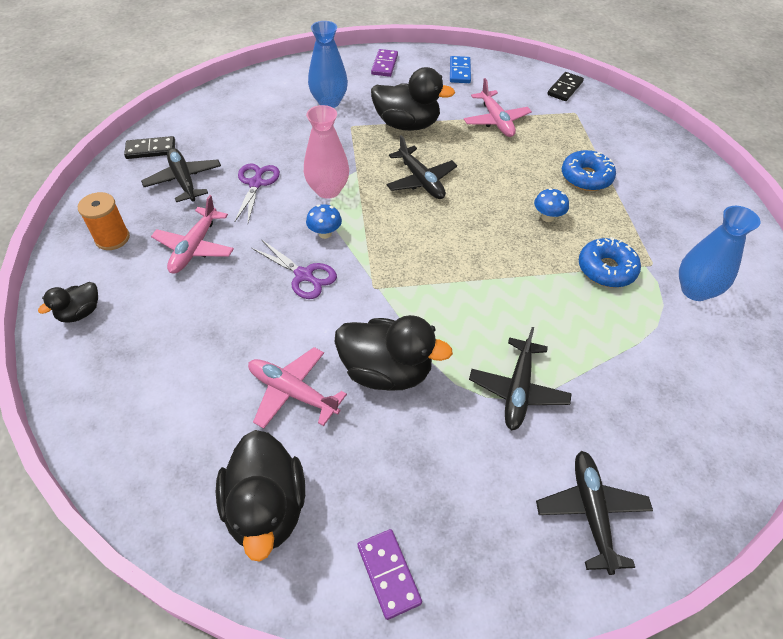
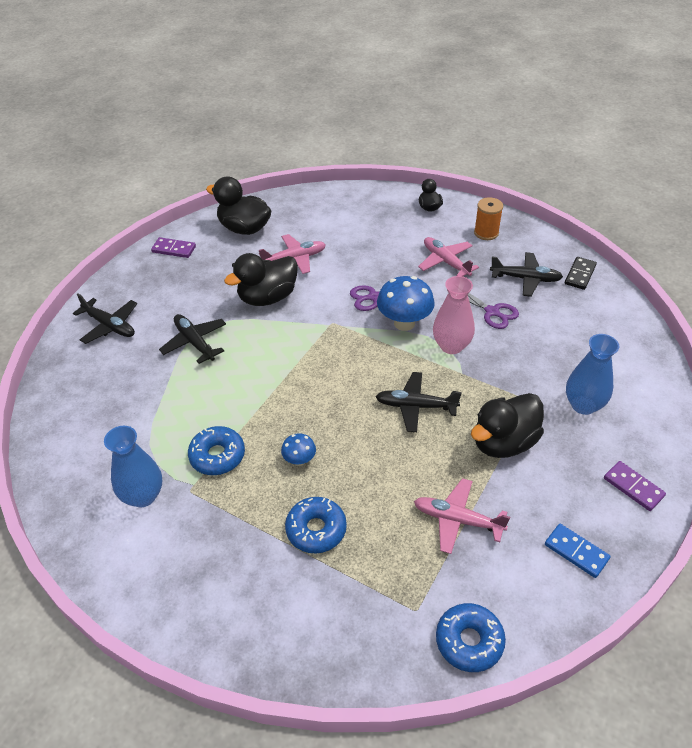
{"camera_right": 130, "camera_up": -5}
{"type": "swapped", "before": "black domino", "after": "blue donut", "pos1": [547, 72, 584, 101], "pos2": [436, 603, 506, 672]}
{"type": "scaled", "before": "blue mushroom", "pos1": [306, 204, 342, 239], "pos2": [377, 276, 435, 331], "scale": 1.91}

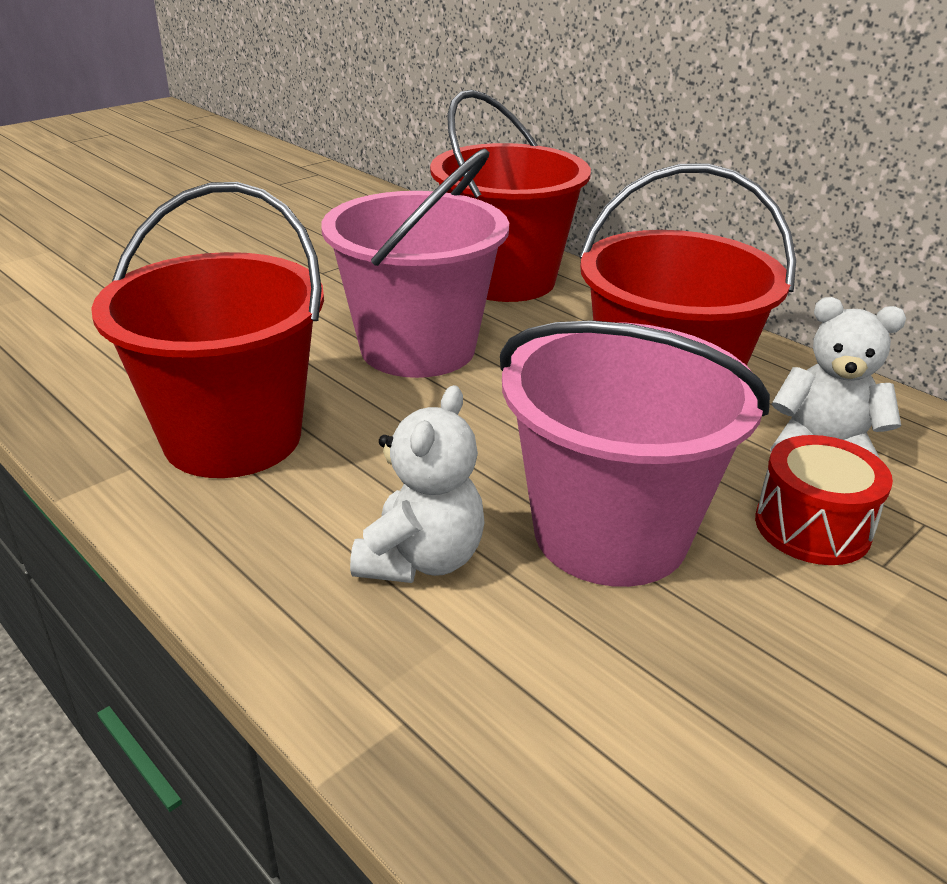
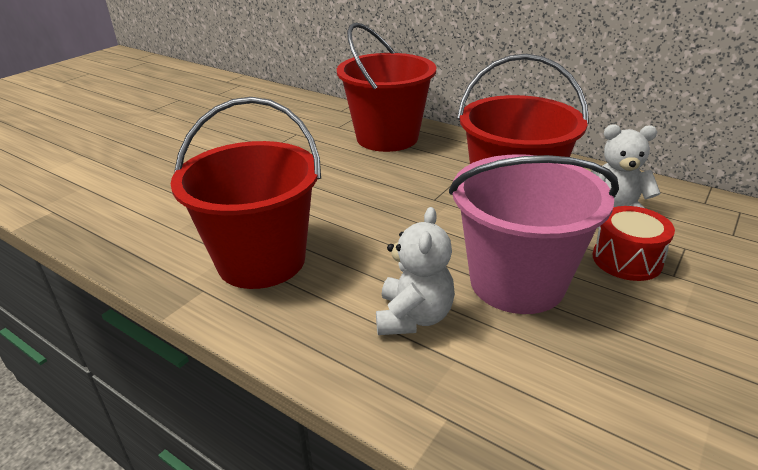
{"camera_right": -10, "camera_up": 0}
{"type": "gone", "before": "pink bucket", "pos1": [321, 149, 509, 378]}

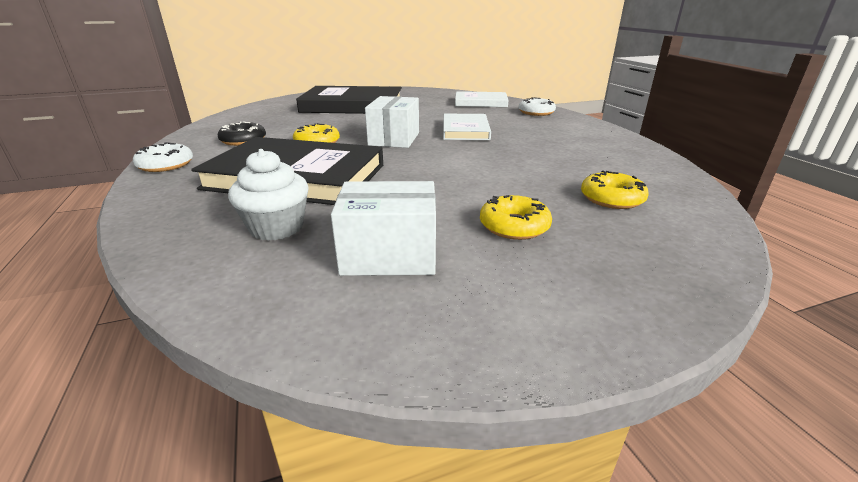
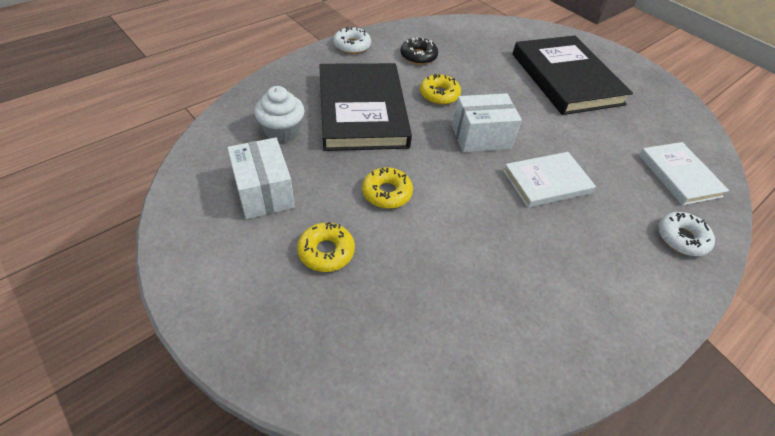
{"camera_right": 65, "camera_up": 20}
{"type": "shifted", "before": "yellow donut", "pos1": [581, 170, 649, 209], "pos2": [362, 167, 413, 209]}

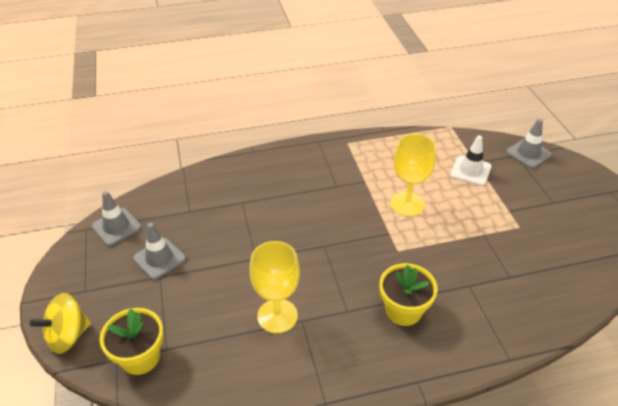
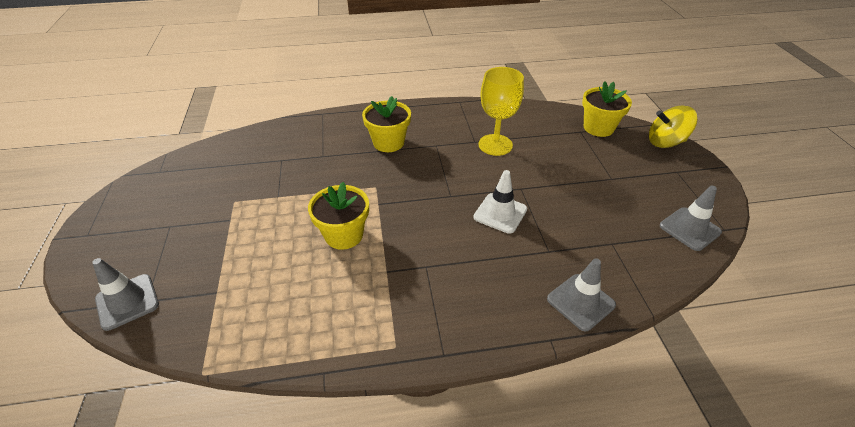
{"camera_right": -175, "camera_up": 0}
{"type": "shifted", "before": "grey traffic cone", "pos1": [133, 223, 186, 280], "pos2": [547, 258, 616, 331]}
{"type": "shifted", "before": "white traffic cone", "pos1": [450, 135, 492, 186], "pos2": [474, 170, 527, 234]}
{"type": "swapped", "before": "yellow goblet", "after": "yellow flower pot", "pos1": [390, 134, 436, 216], "pos2": [308, 182, 369, 250]}
{"type": "rotated", "before": "yellow spinning top", "pos1": [30, 293, 91, 354], "pos2": [649, 106, 697, 148], "turn": -150}

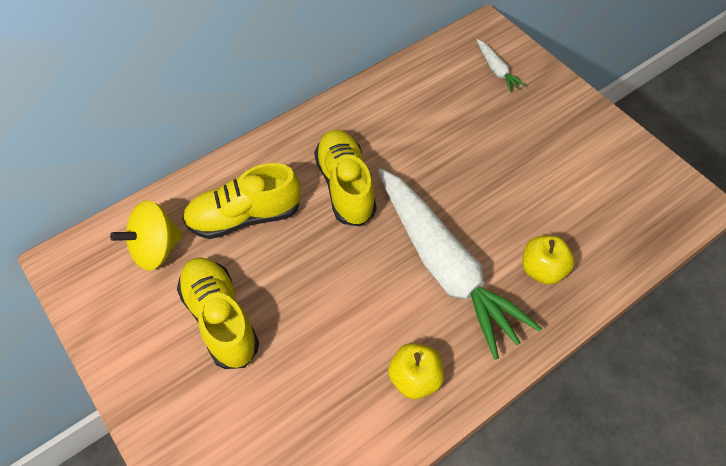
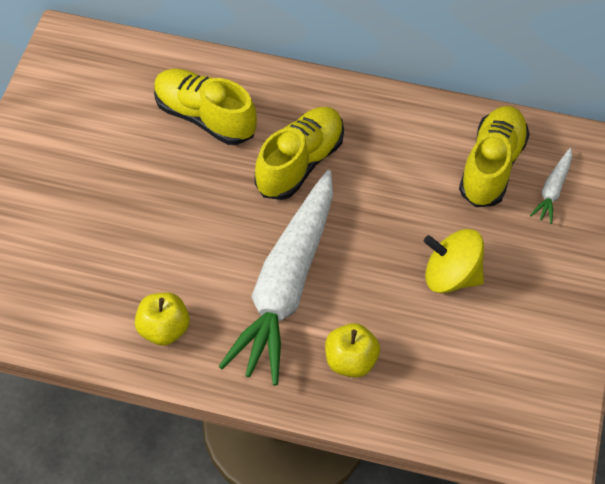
{"camera_right": 50, "camera_up": 0}
{"type": "shifted", "before": "yellow spinning top", "pos1": [110, 200, 183, 271], "pos2": [424, 229, 484, 293]}
{"type": "shifted", "before": "yellow shoe", "pos1": [177, 257, 259, 369], "pos2": [459, 106, 530, 207]}

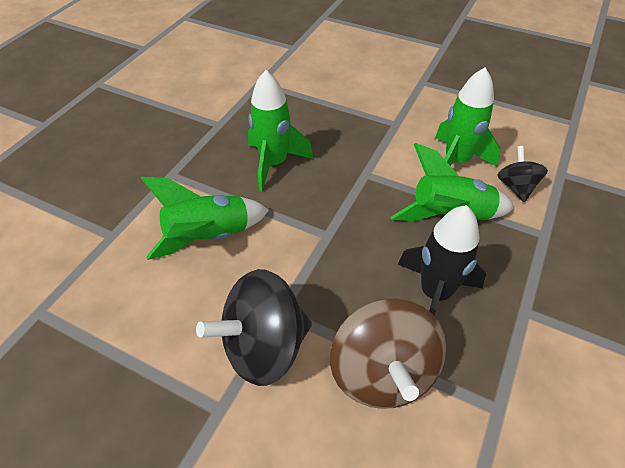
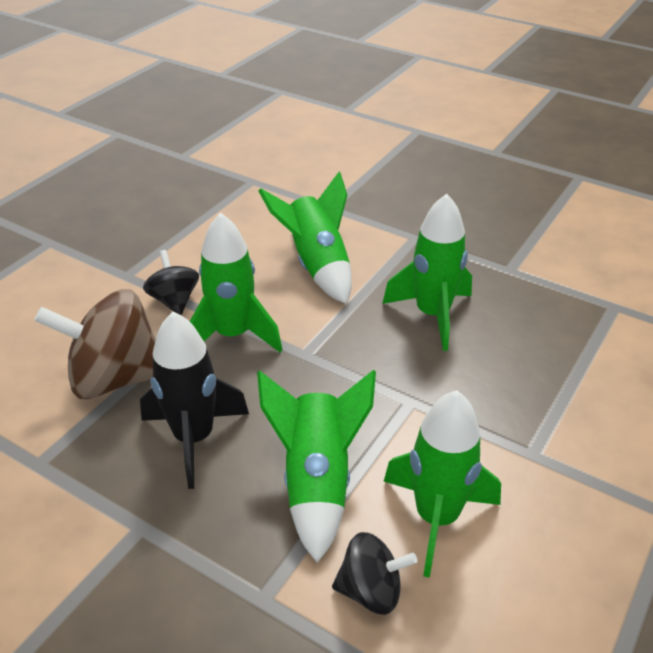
{"camera_right": 95, "camera_up": -10}
{"type": "new", "after": "green rocket", "pos2": [190, 213, 282, 352]}
{"type": "scaled", "before": "black spinning top", "pos1": [196, 269, 312, 386], "pos2": [143, 250, 199, 315], "scale": 0.54}

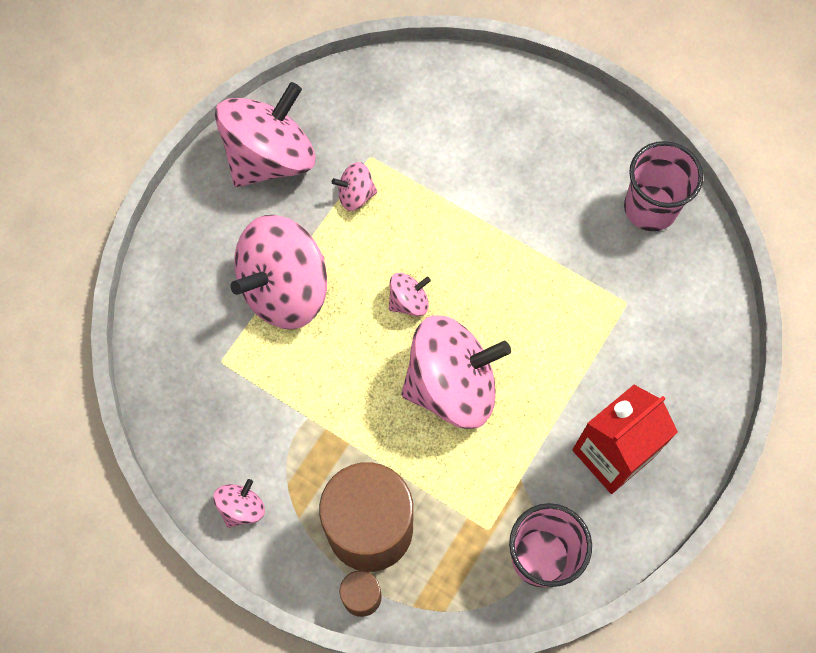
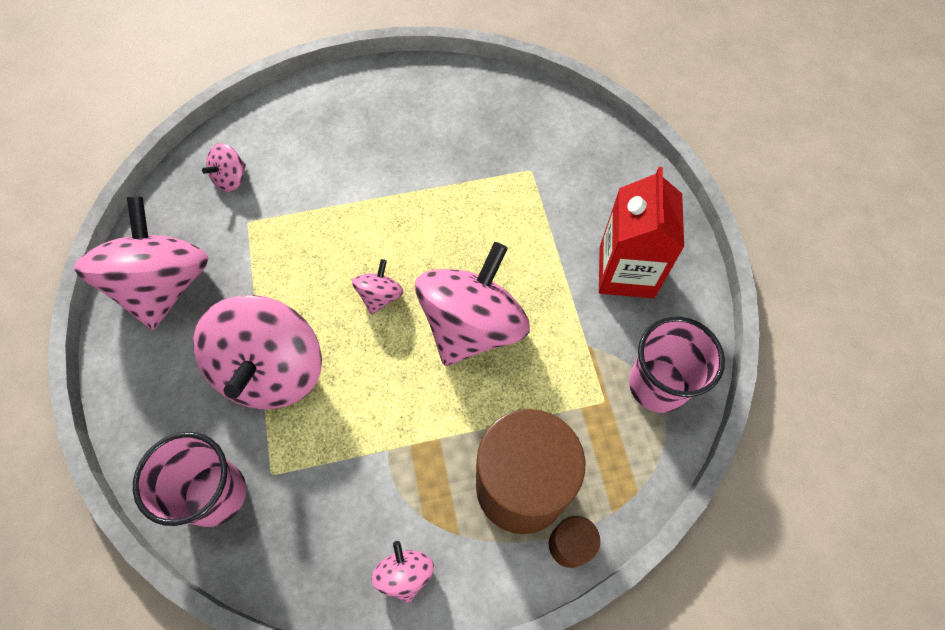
{"camera_right": -45, "camera_up": -5}
{"type": "shifted", "before": "pink spinning top", "pos1": [332, 162, 377, 211], "pos2": [202, 143, 246, 192]}
{"type": "shifted", "before": "pink cup", "pos1": [624, 141, 703, 231], "pos2": [133, 432, 246, 527]}

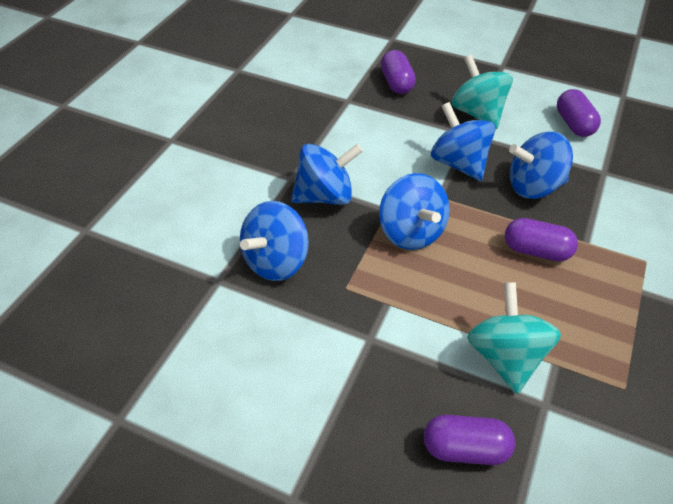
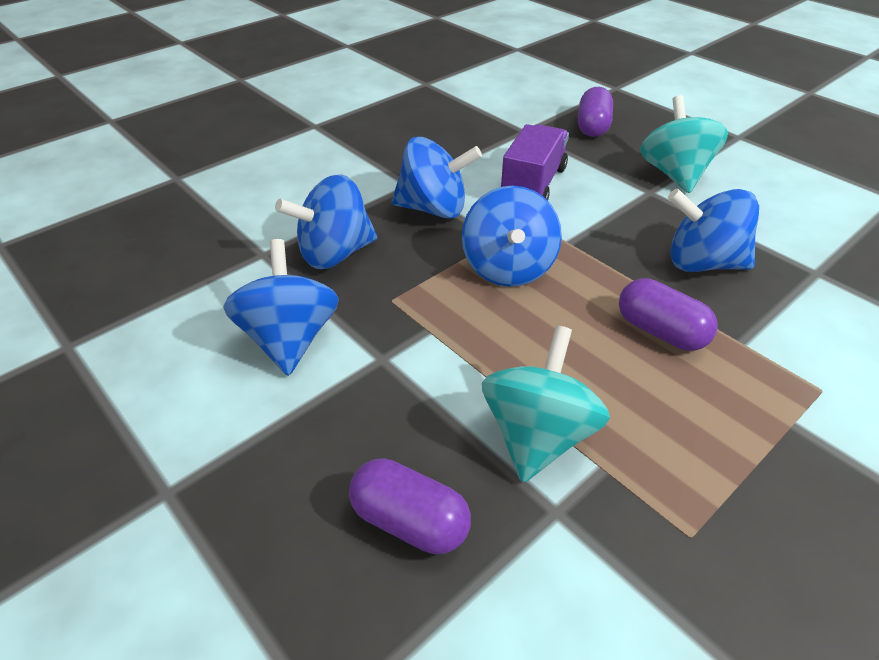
{"camera_right": 25, "camera_up": -5}
{"type": "gone", "before": "purple capsule", "pos1": [557, 89, 601, 137]}
{"type": "new", "after": "purple truck", "pos2": [501, 124, 569, 201]}
{"type": "shifted", "before": "blue spinning top", "pos1": [431, 102, 496, 181], "pos2": [223, 239, 339, 376]}

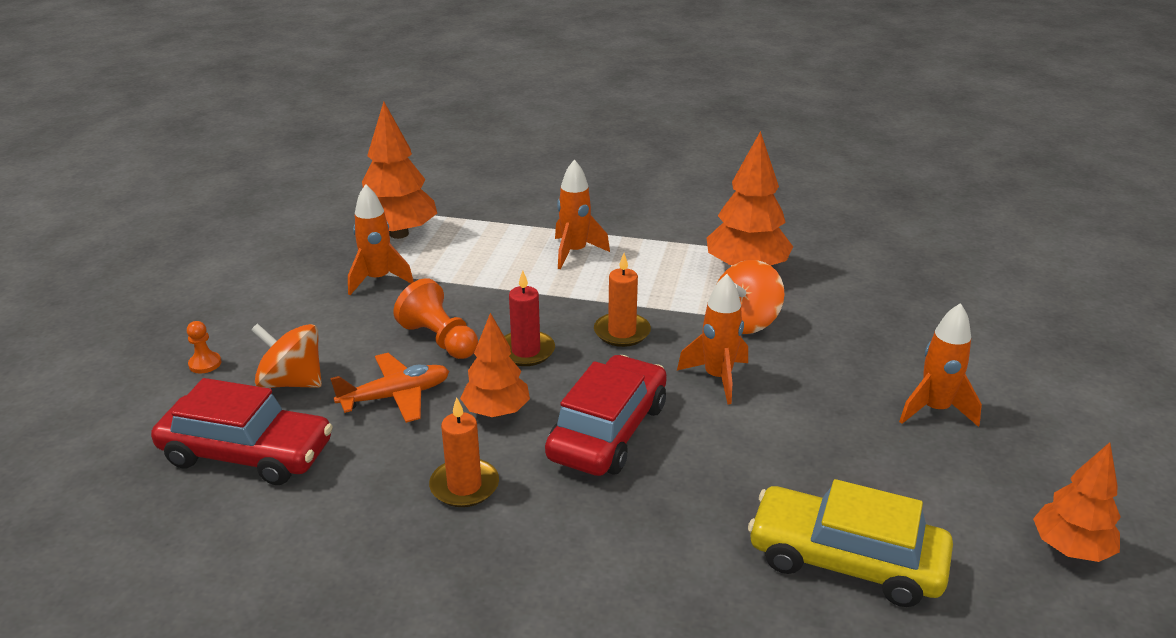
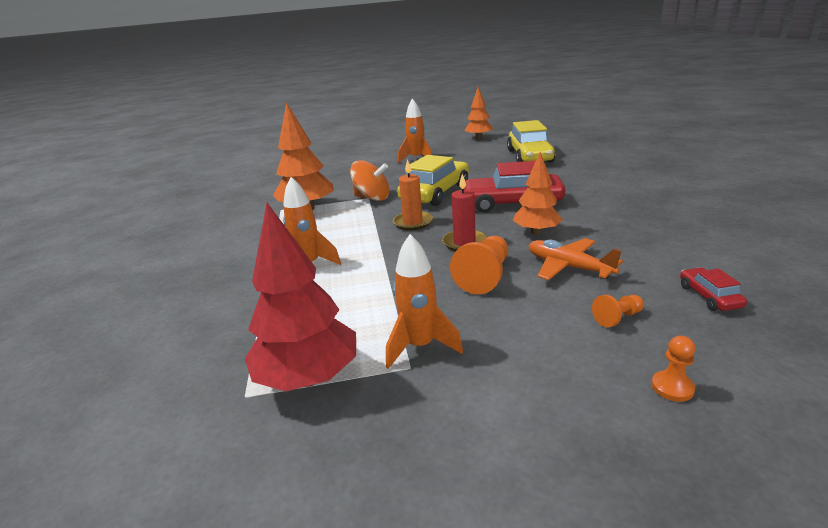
{"camera_right": -110, "camera_up": -5}
{"type": "gone", "before": "orange candle", "pos1": [429, 397, 499, 507]}
{"type": "swapped", "before": "orange spinning top", "after": "orange pawn", "pos1": [251, 323, 322, 388], "pos2": [592, 295, 644, 327]}
{"type": "swapped", "before": "orange rocket", "after": "yellow car", "pos1": [677, 274, 748, 404], "pos2": [397, 155, 469, 206]}
{"type": "repainted", "before": "orange tree", "after": "red tree", "pos1": [362, 102, 437, 239], "pos2": [245, 203, 356, 391]}
{"type": "scaled", "before": "red car", "pos1": [151, 378, 333, 485], "pos2": [680, 267, 747, 311], "scale": 0.46}

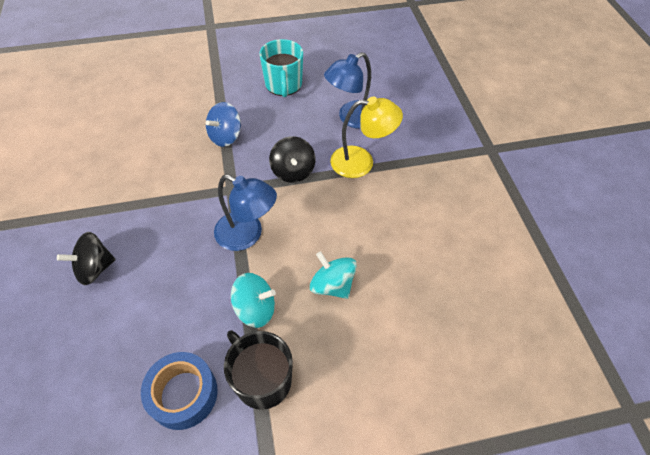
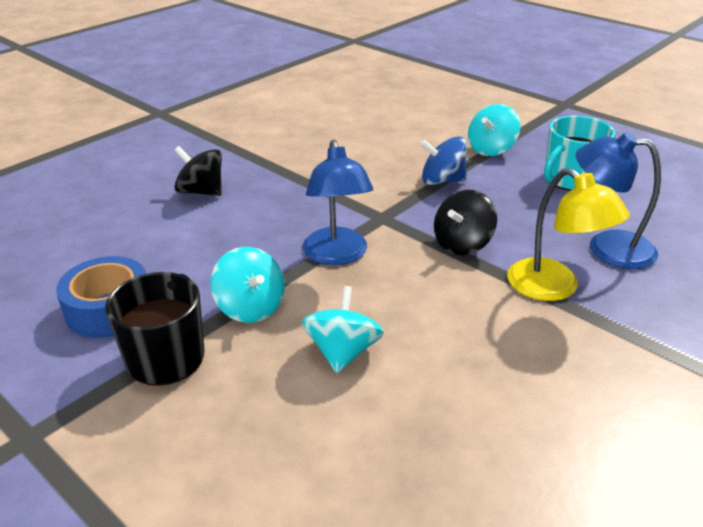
{"camera_right": 55, "camera_up": -20}
{"type": "new", "after": "turquoise spinning top", "pos2": [468, 104, 521, 156]}

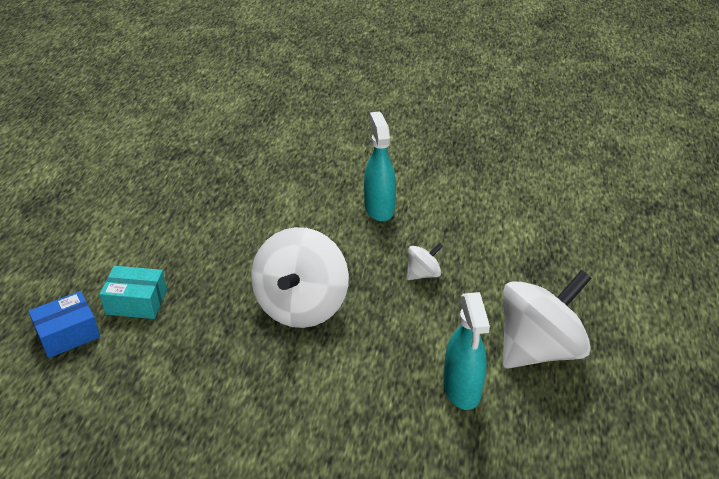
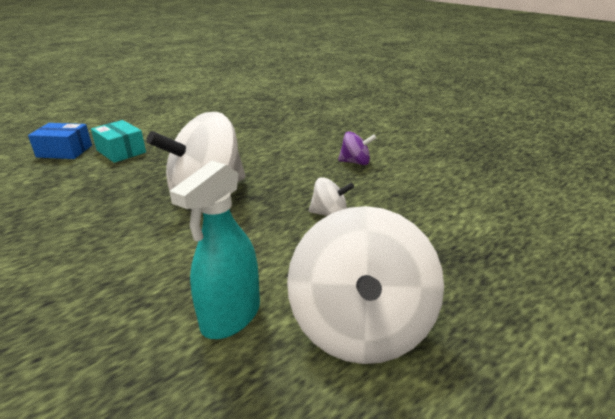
{"camera_right": 40, "camera_up": -10}
{"type": "swapped", "before": "turquoise spray bottle", "after": "purple spinning top", "pos1": [364, 111, 396, 221], "pos2": [338, 131, 376, 165]}
{"type": "rotated", "before": "white spinning top", "pos1": [503, 270, 592, 368], "pos2": [287, 206, 444, 364], "turn": 90}

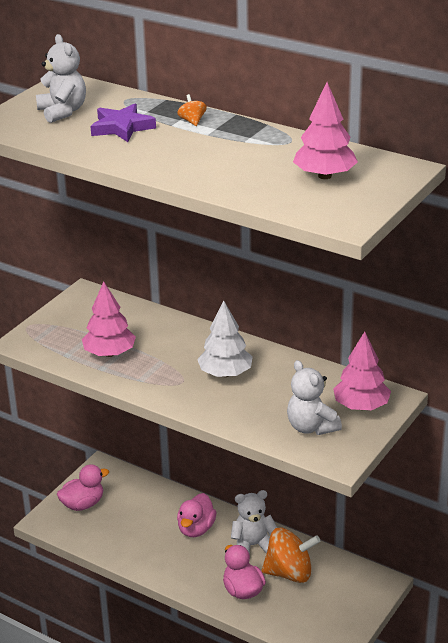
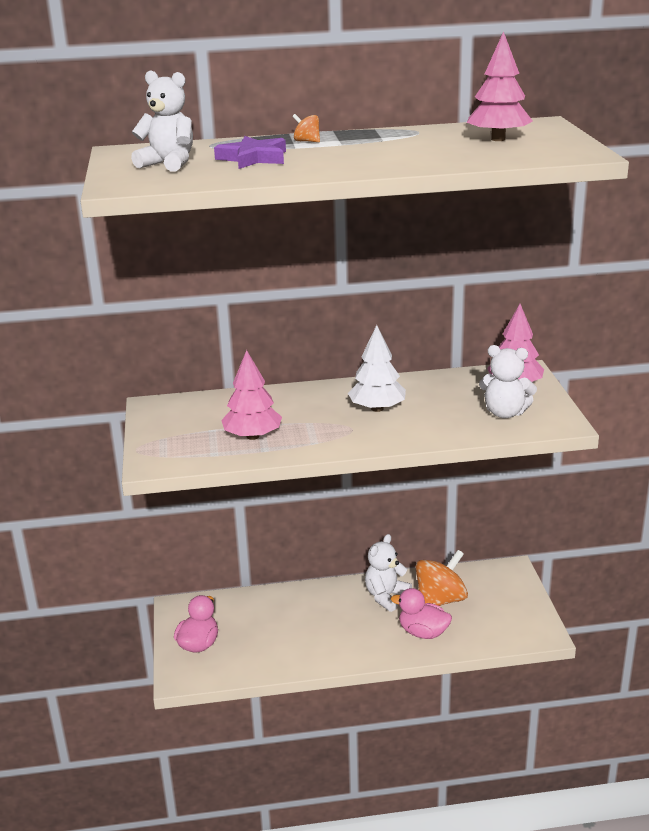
{"camera_right": -40, "camera_up": -5}
{"type": "gone", "before": "pink duck", "pos1": [177, 493, 216, 537]}

